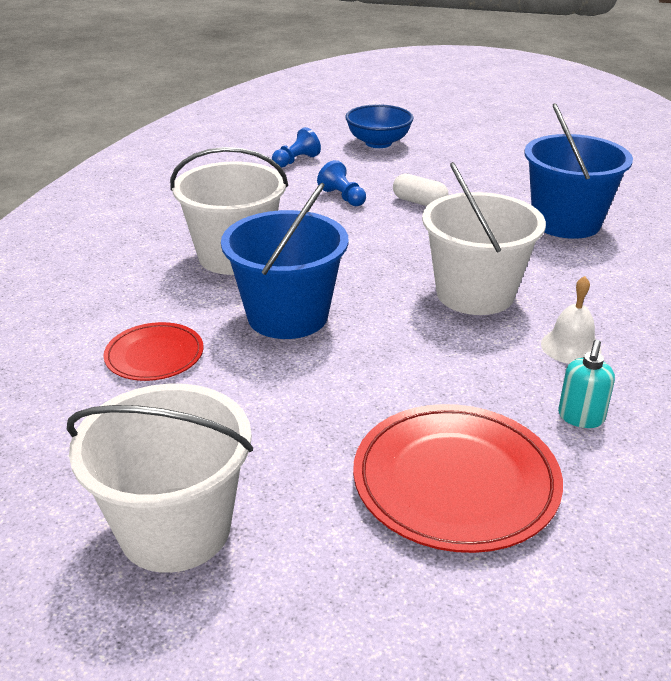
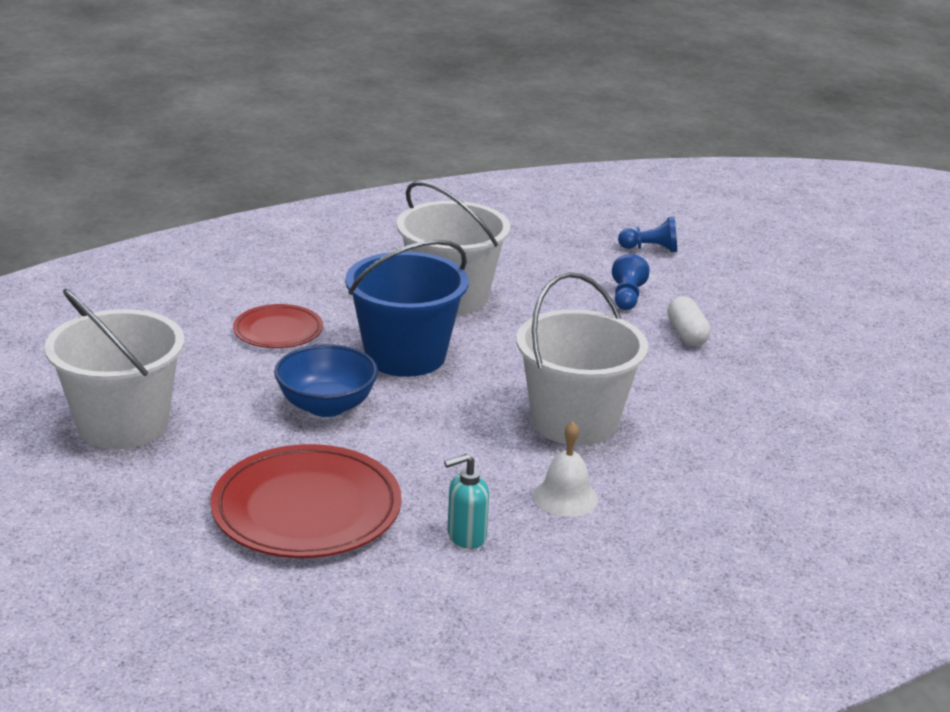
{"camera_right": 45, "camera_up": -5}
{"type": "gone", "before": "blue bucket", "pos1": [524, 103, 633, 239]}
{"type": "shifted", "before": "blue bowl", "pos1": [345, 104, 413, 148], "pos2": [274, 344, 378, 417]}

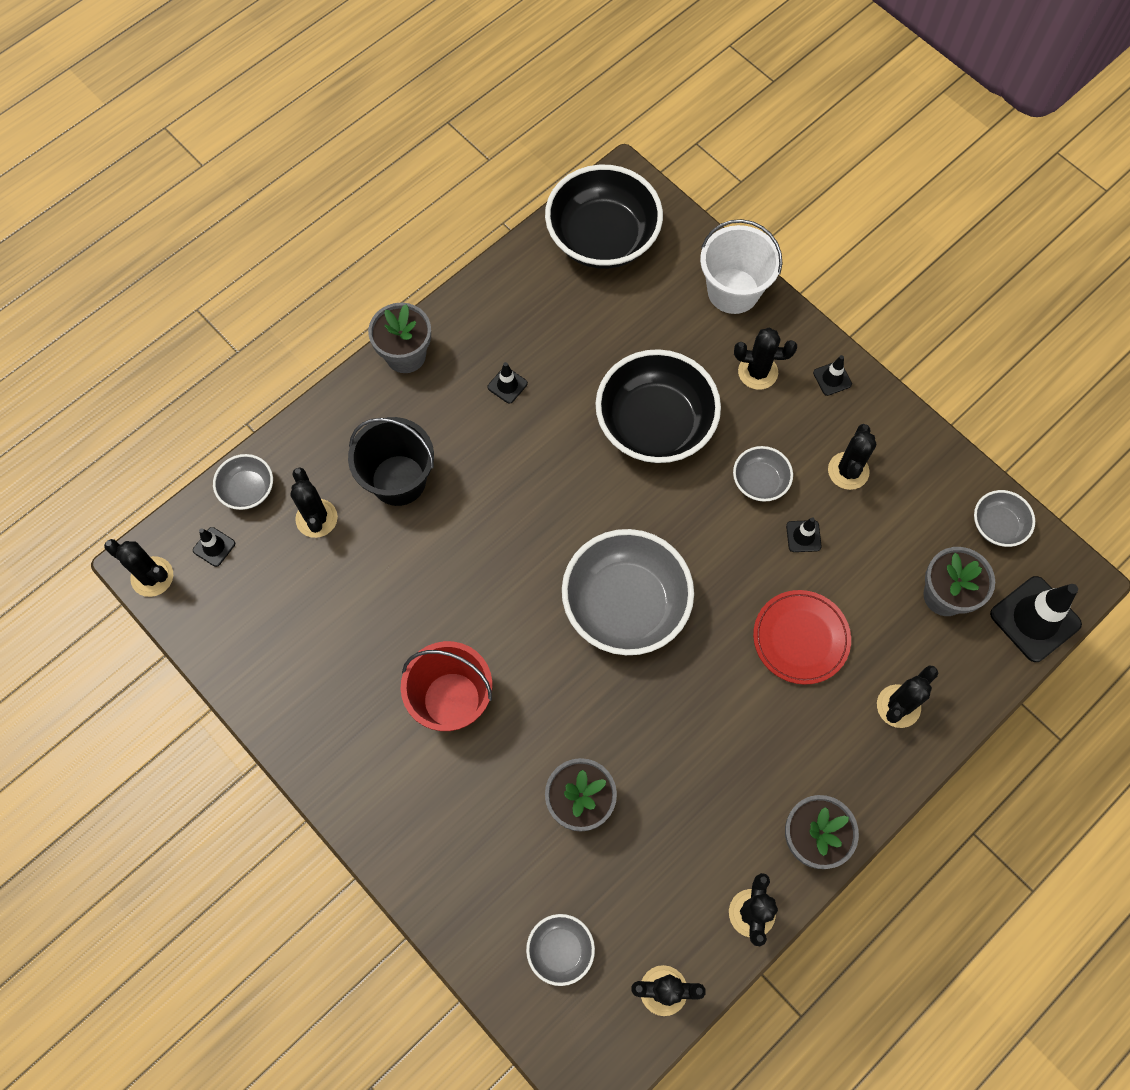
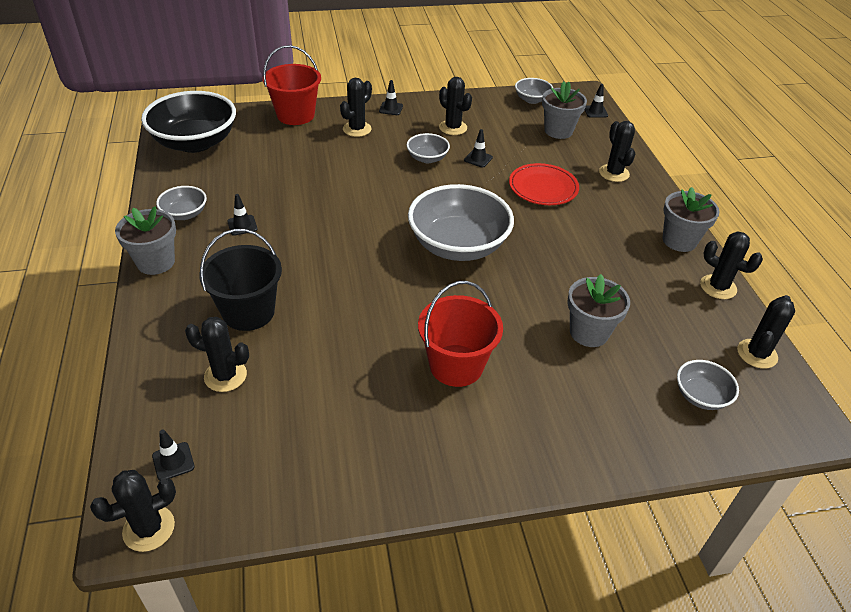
{"camera_right": -60, "camera_up": -25}
{"type": "gone", "before": "black bowl", "pos1": [595, 349, 721, 463]}
{"type": "shifted", "before": "grey bowl", "pos1": [213, 454, 273, 510], "pos2": [156, 186, 207, 220]}
{"type": "repainted", "before": "white bucket", "after": "red bucket", "pos1": [700, 219, 782, 314], "pos2": [263, 45, 321, 125]}
{"type": "scaled", "before": "black traffic cone", "pos1": [990, 576, 1082, 662], "pos2": [585, 84, 608, 118], "scale": 0.48}

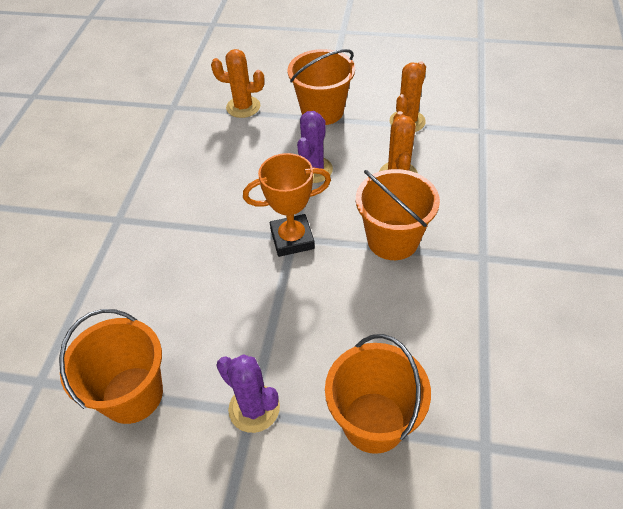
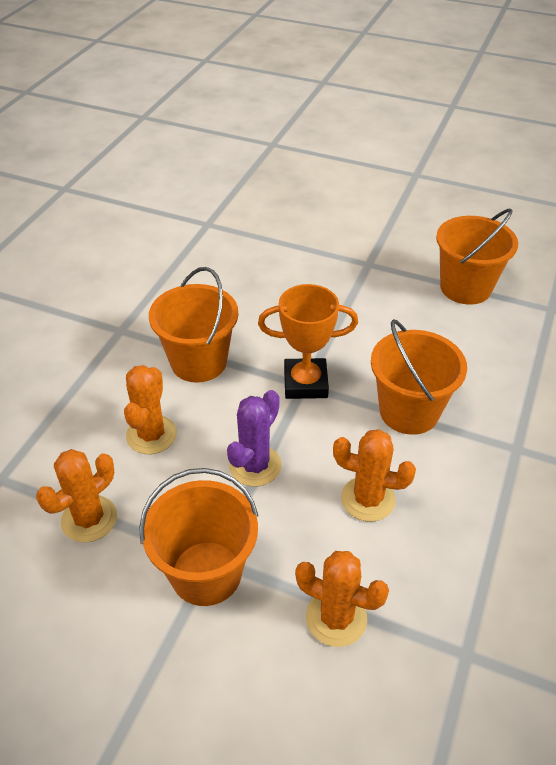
{"camera_right": -170, "camera_up": -5}
{"type": "gone", "before": "purple cactus", "pos1": [216, 354, 280, 433]}
{"type": "new", "after": "orange cactus", "pos2": [333, 429, 416, 522]}
{"type": "shifted", "before": "orange bucket", "pos1": [325, 334, 431, 454], "pos2": [371, 319, 467, 435]}

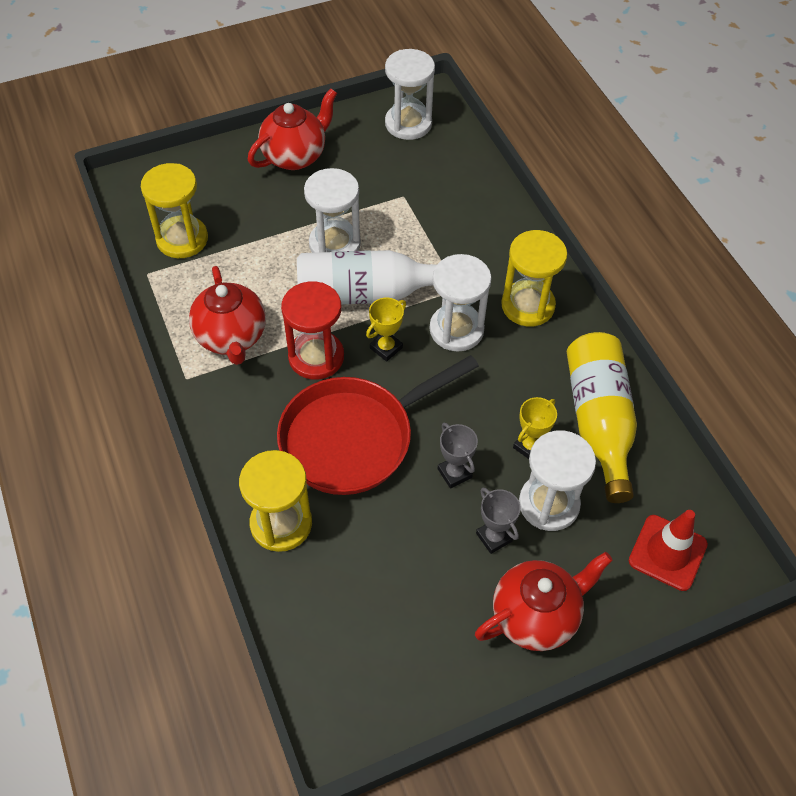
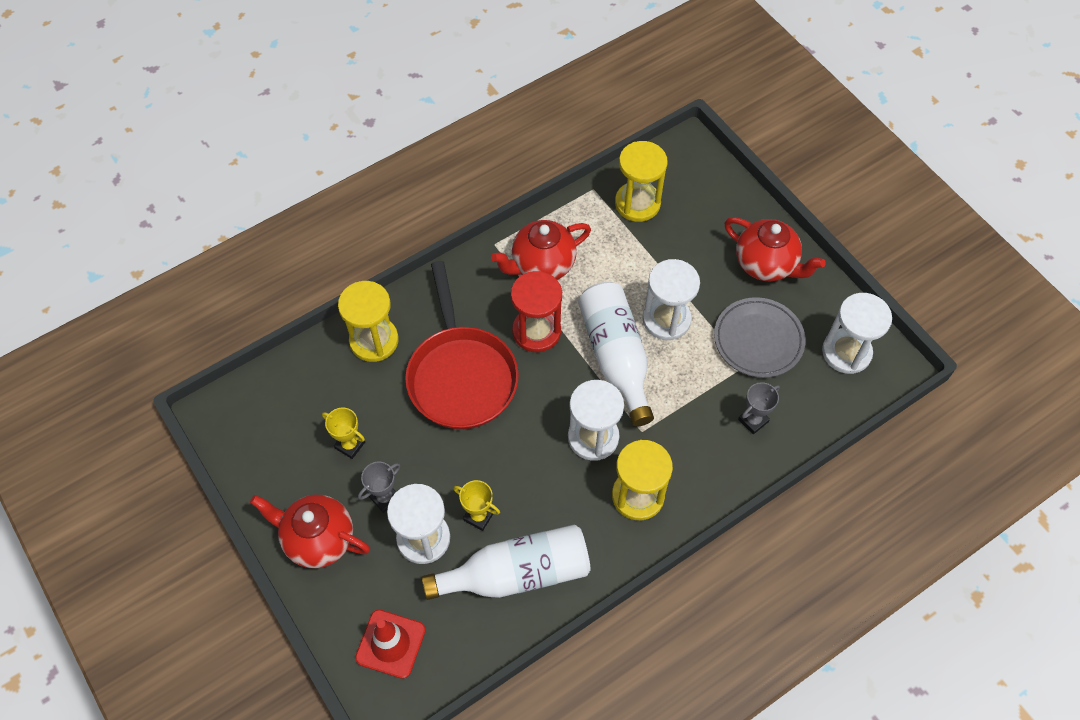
{"camera_right": 80, "camera_up": 5}
{"type": "new", "after": "grey plate", "pos2": [714, 297, 806, 378]}
{"type": "shifted", "before": "yellow trophy", "pos1": [366, 298, 406, 361], "pos2": [322, 408, 365, 459]}
{"type": "shifted", "before": "grey trophy", "pos1": [438, 423, 478, 488], "pos2": [738, 382, 780, 434]}
{"type": "repainted", "before": "yellow bottle", "after": "white bottle", "pos1": [567, 332, 637, 503], "pos2": [422, 524, 591, 600]}
{"type": "rotated", "before": "red pan", "pos1": [277, 355, 479, 495], "pos2": [405, 261, 519, 429], "turn": -150}
{"type": "rotated", "before": "red teapot", "pos1": [475, 552, 612, 651], "pos2": [250, 495, 370, 568], "turn": 150}

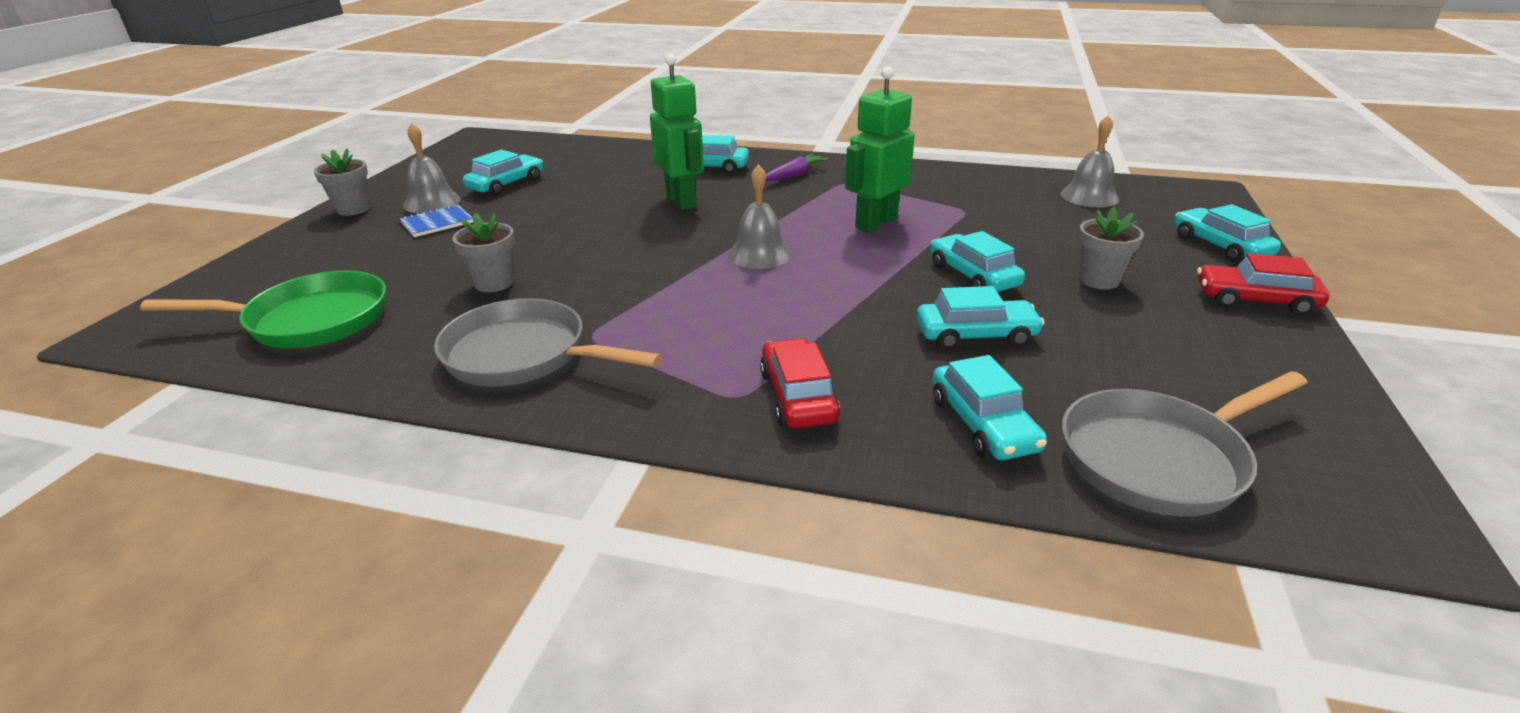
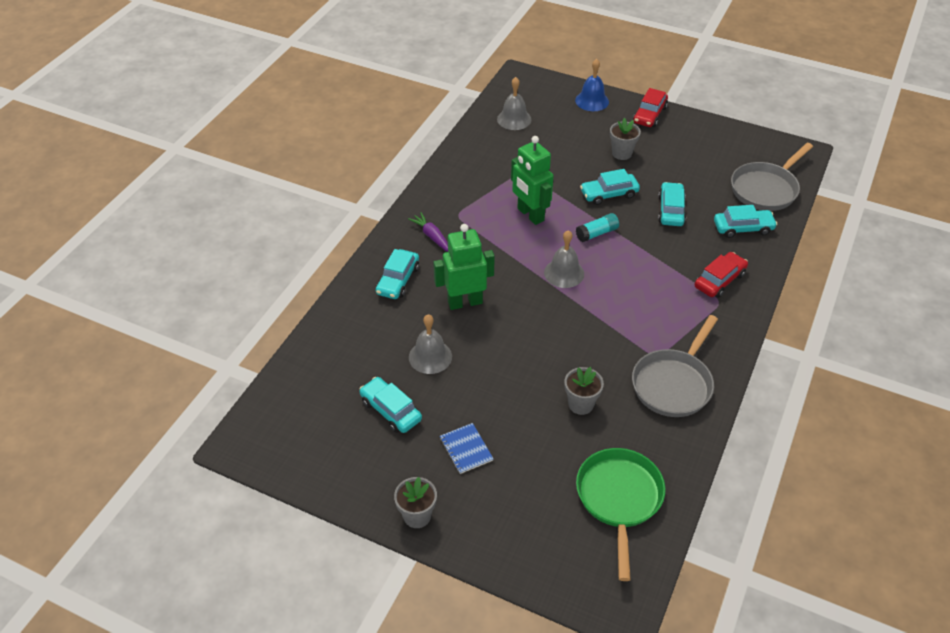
{"camera_right": -80, "camera_up": 15}
{"type": "new", "after": "turquoise glue stick", "pos2": [576, 213, 619, 242]}
{"type": "shifted", "before": "grey bell", "pos1": [403, 123, 461, 213], "pos2": [409, 314, 452, 374]}
{"type": "swapped", "before": "turquoise car", "after": "blue bell", "pos1": [1175, 204, 1281, 263], "pos2": [575, 59, 609, 111]}
{"type": "rotated", "before": "red car", "pos1": [760, 338, 840, 429], "pos2": [695, 252, 748, 298], "turn": 135}
{"type": "rotated", "before": "grey pan", "pos1": [1062, 371, 1308, 516], "pos2": [731, 143, 813, 211], "turn": 60}

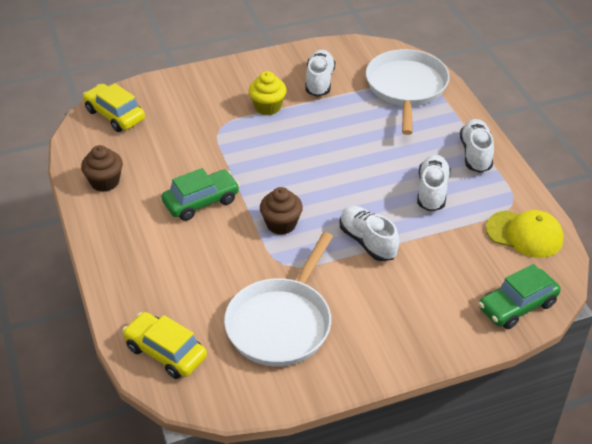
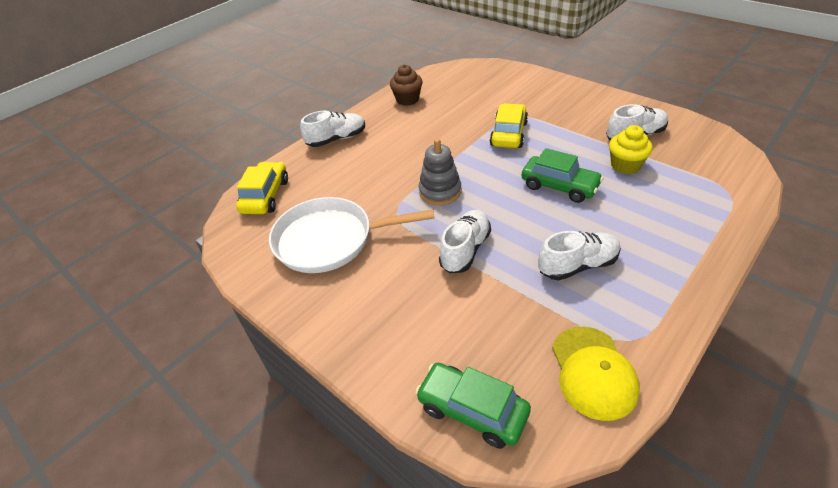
{"camera_right": 65, "camera_up": 0}
{"type": "gone", "before": "white pan", "pos1": [366, 49, 450, 135]}
{"type": "shifted", "before": "yellow car", "pos1": [83, 83, 145, 132], "pos2": [490, 103, 528, 148]}
{"type": "shifted", "before": "green car", "pos1": [162, 168, 240, 221], "pos2": [522, 148, 603, 203]}
{"type": "shifted", "before": "yellow cupcake", "pos1": [249, 71, 287, 115], "pos2": [609, 125, 653, 174]}
{"type": "shifted", "before": "white shoe", "pos1": [460, 119, 494, 173], "pos2": [300, 111, 365, 147]}
{"type": "swapped", "before": "brown cupcake", "after": "grey stacking toy", "pos1": [260, 187, 303, 235], "pos2": [419, 138, 461, 205]}

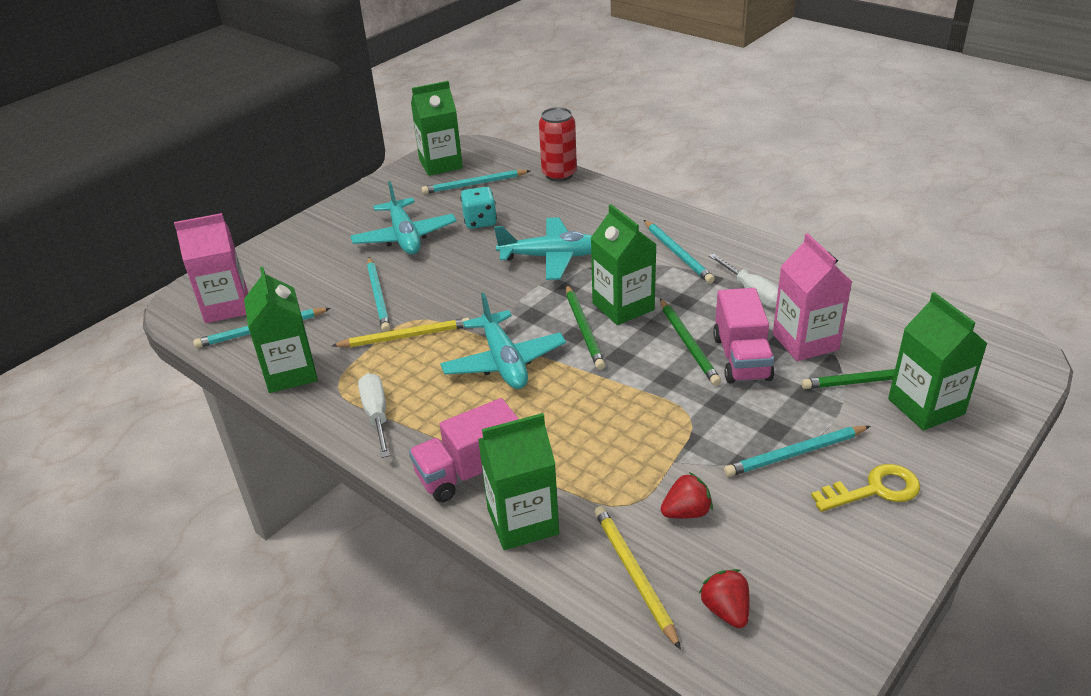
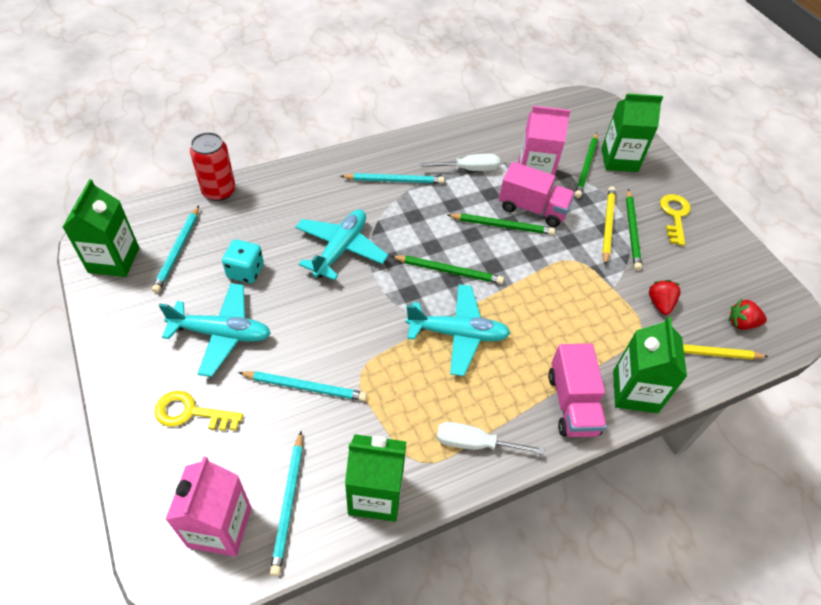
{"camera_right": -70, "camera_up": 15}
{"type": "gone", "before": "green carton", "pos1": [591, 204, 657, 325]}
{"type": "new", "after": "yellow key", "pos2": [154, 391, 243, 431]}
{"type": "shifted", "before": "yellow pencil", "pos1": [332, 318, 470, 347], "pos2": [602, 186, 615, 266]}
{"type": "repainted", "before": "turquoise pencil", "after": "green pencil", "pos1": [724, 426, 870, 477], "pos2": [626, 189, 642, 270]}

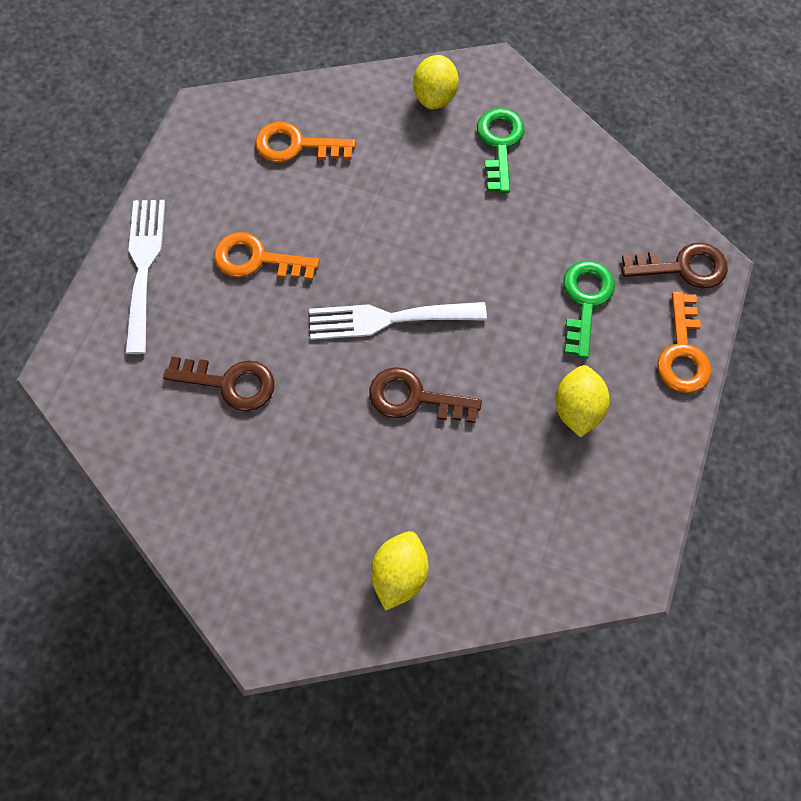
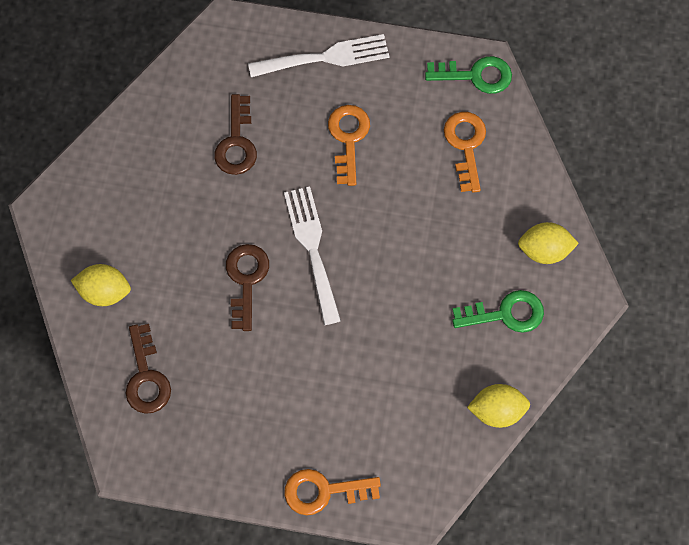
{"camera_right": 80, "camera_up": 0}
{"type": "shifted", "before": "yellow lemon", "pos1": [555, 365, 610, 438], "pos2": [467, 384, 530, 428]}
{"type": "shifted", "before": "green key", "pos1": [563, 261, 615, 359], "pos2": [425, 56, 512, 94]}
{"type": "shifted", "before": "brown key", "pos1": [621, 243, 728, 288], "pos2": [126, 324, 171, 414]}

